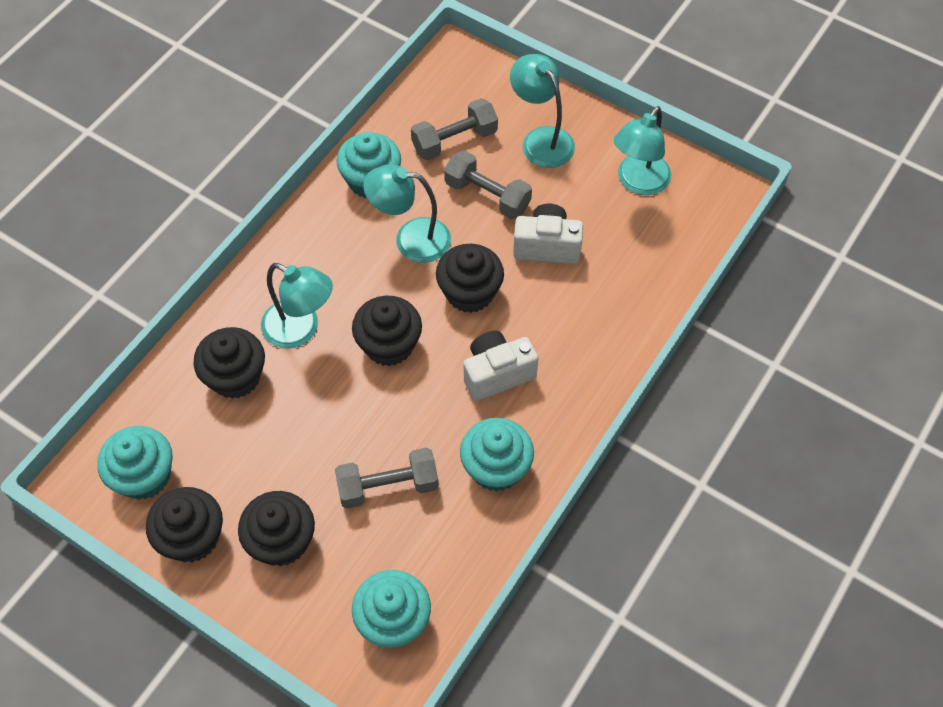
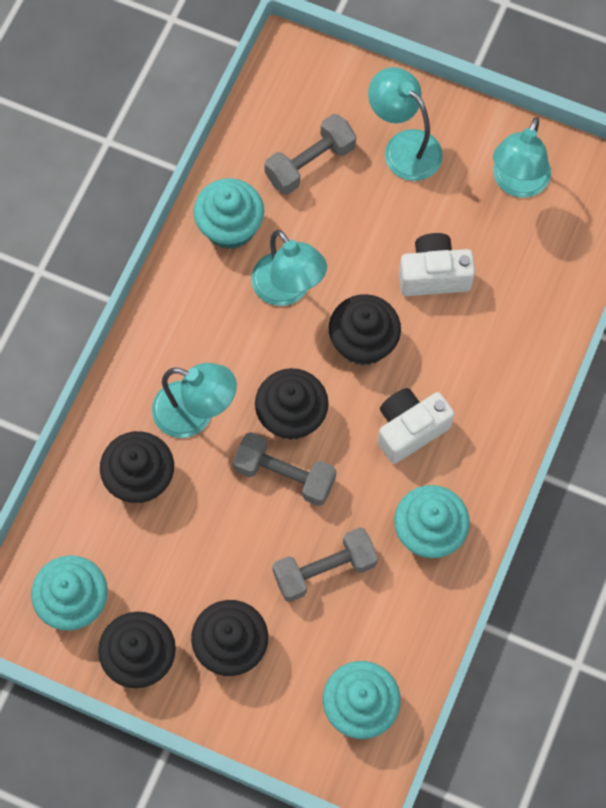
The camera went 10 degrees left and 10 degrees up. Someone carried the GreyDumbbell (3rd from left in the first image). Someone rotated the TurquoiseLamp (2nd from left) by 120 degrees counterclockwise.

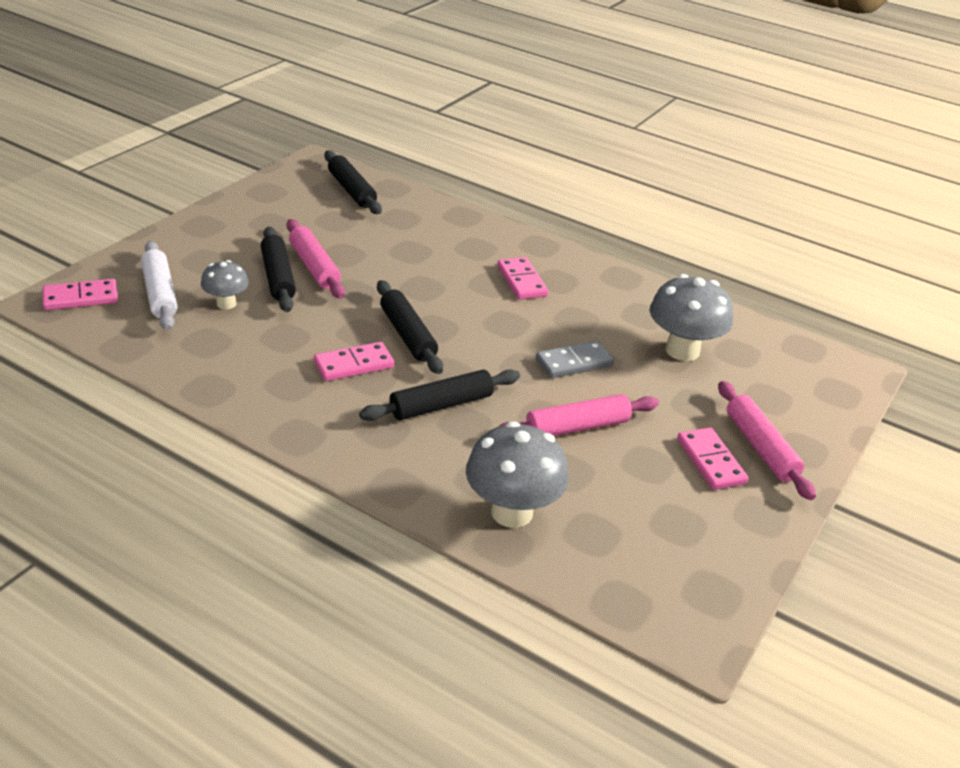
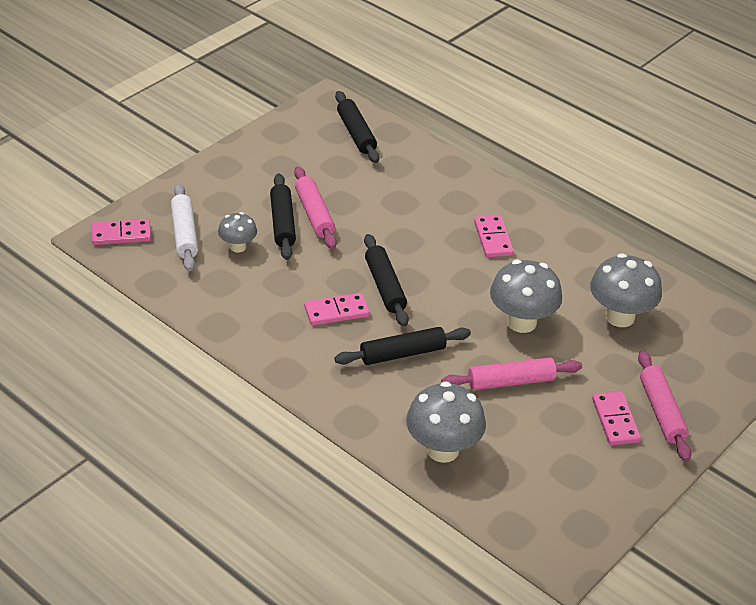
The camera went 10 degrees right and 5 degrees up. Someone swapped the GreyDomino for the GreyMushroom (3rd from left).

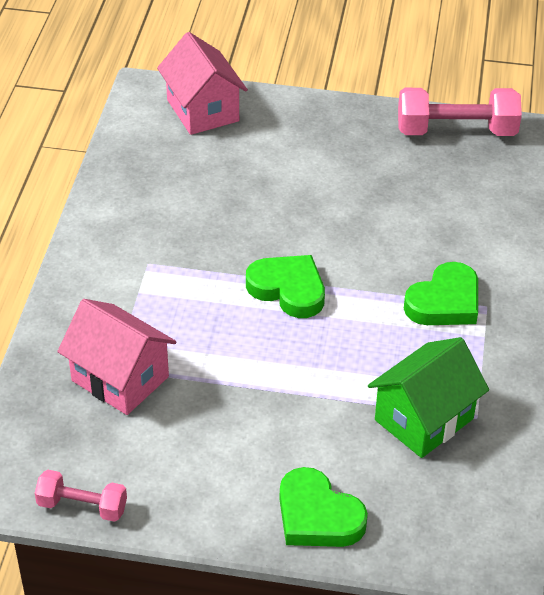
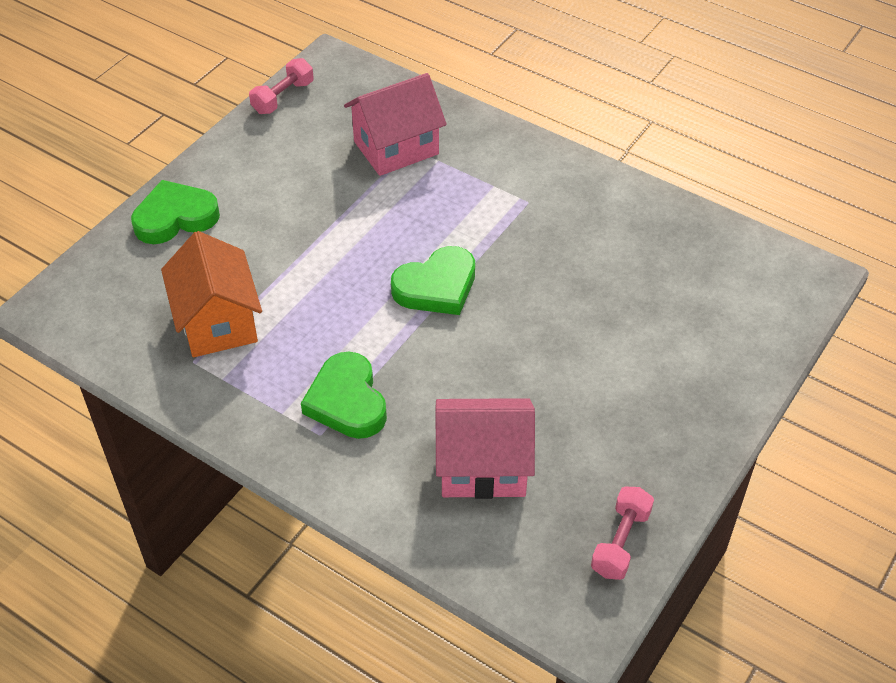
The camera went 115 degrees right and 5 degrees up. Someone carried the PinkHouse (2nd from left). Someone scaled the PinkDumbbell (2nd from left) by 0.57. Someone repainted the GreenHouse, which became the OrangeHouse.

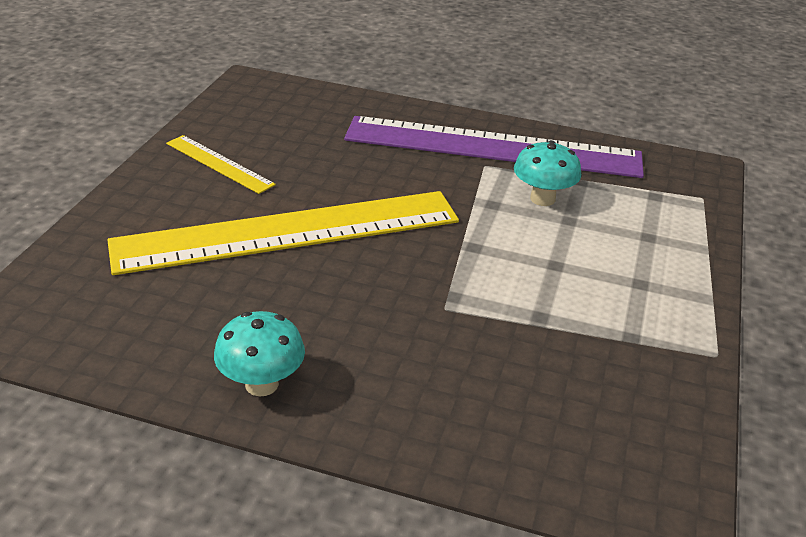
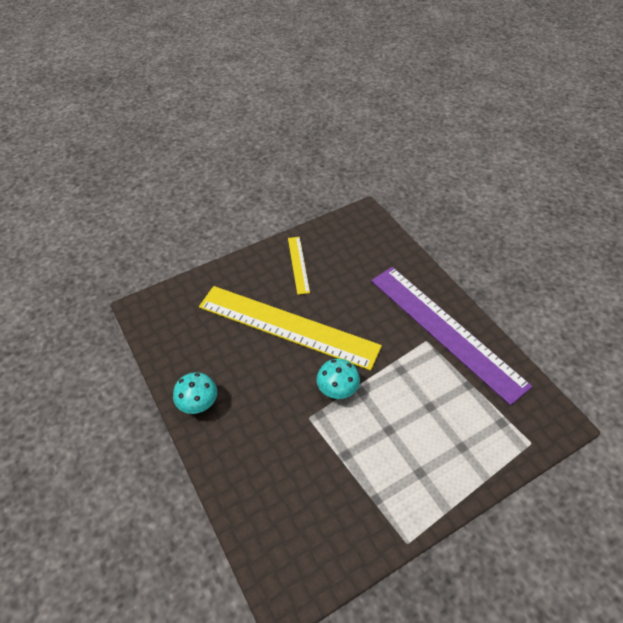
The camera went 45 degrees right and 15 degrees up. Someone carried the TurquoiseMushroom (2nd from left).

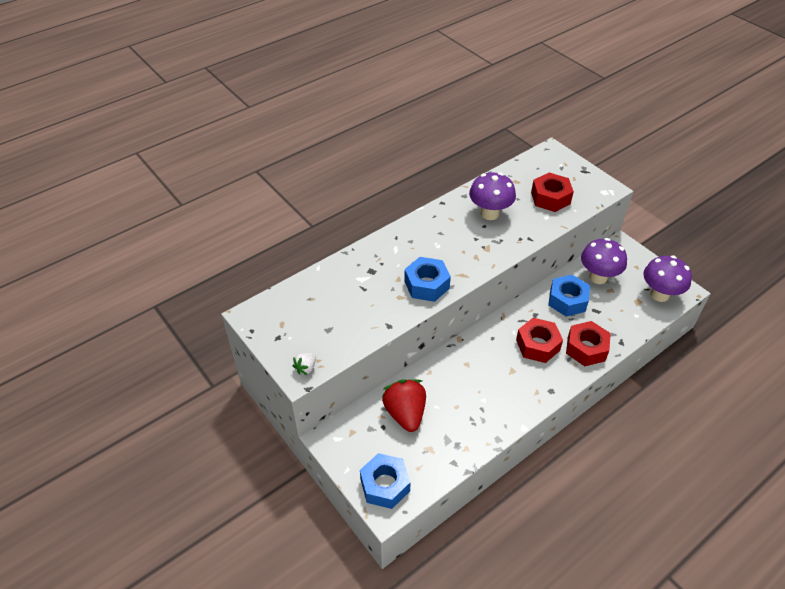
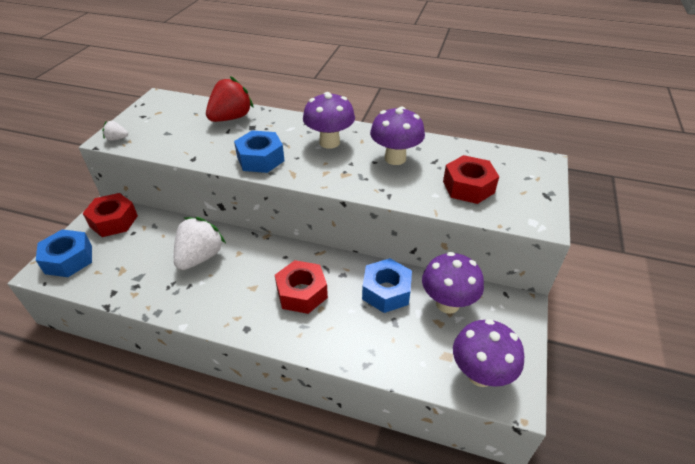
The camera went 55 degrees right and 5 degrees down. Someone carried the RedNut (3rd from left in the first image). Someone carried the RedStrawberry. Someone put down the PurpleMushroom (1st from left). Someone put down the WhiteStrawberry (2nd from left).

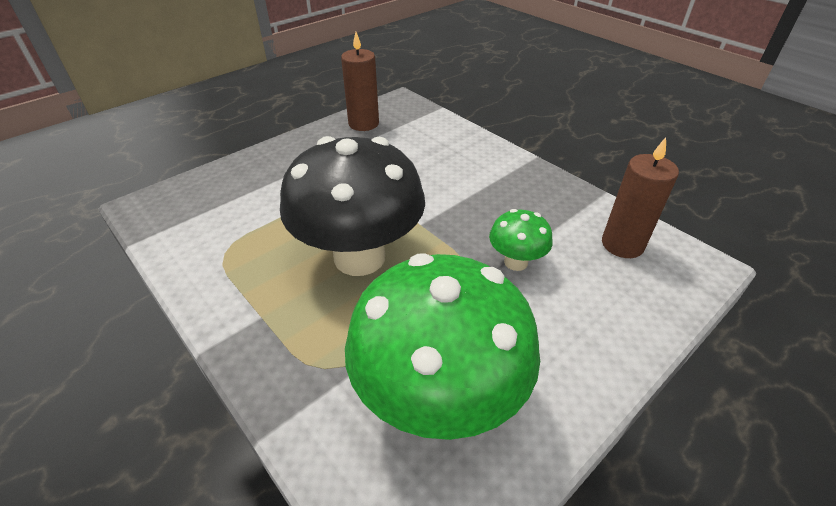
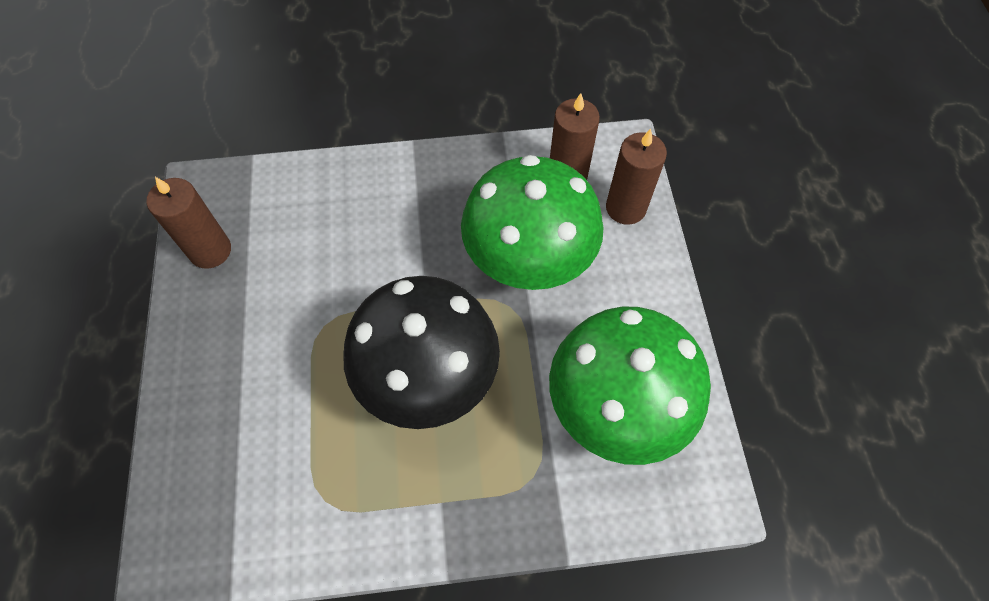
The camera went 55 degrees left and 20 degrees up. Someone scaled the GreenMushroom (2nd from left in the first image) by 2.19. Someone put down the BrownCandle (3rd from left).

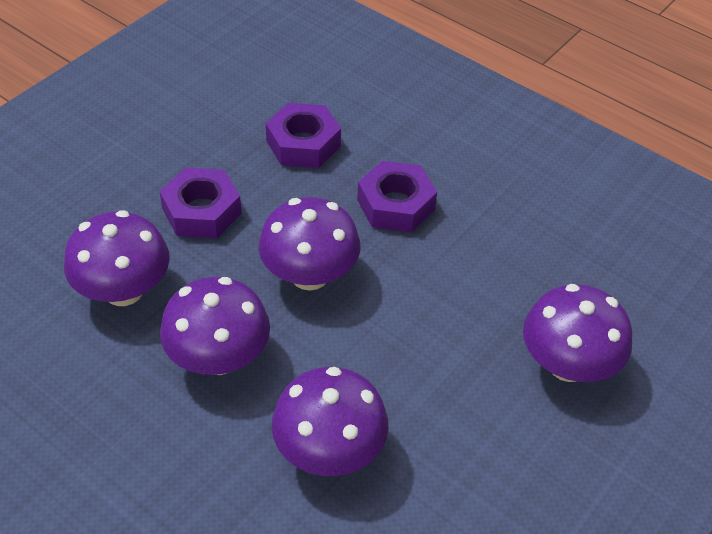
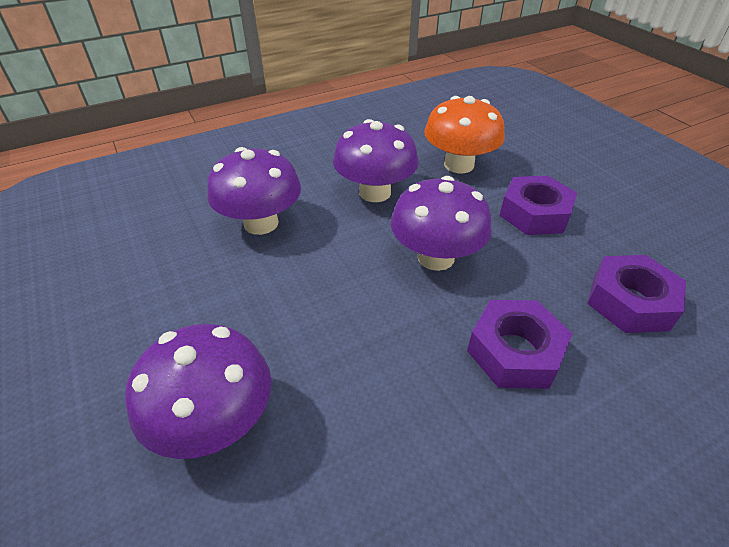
The camera went 115 degrees right and 5 degrees down. Someone repainted the PurpleMushroom (1st from left), which became the OrangeMushroom.

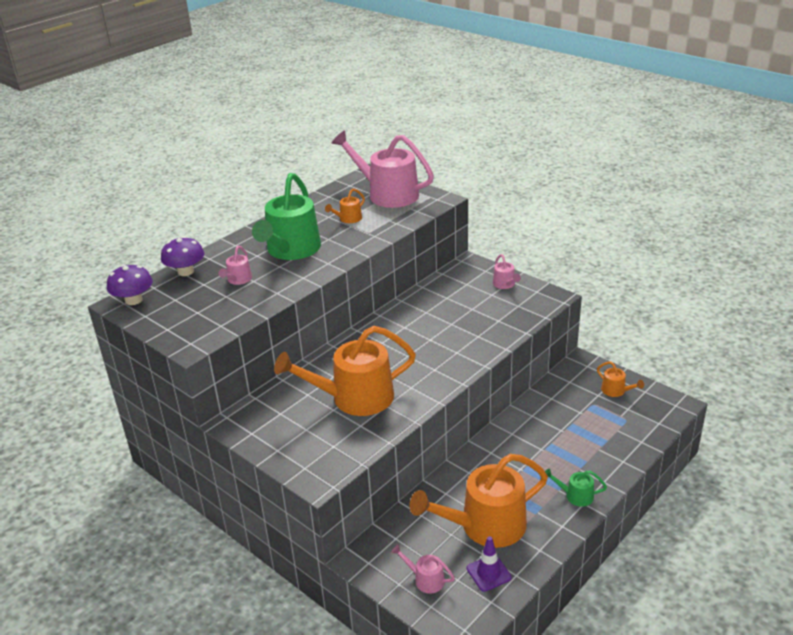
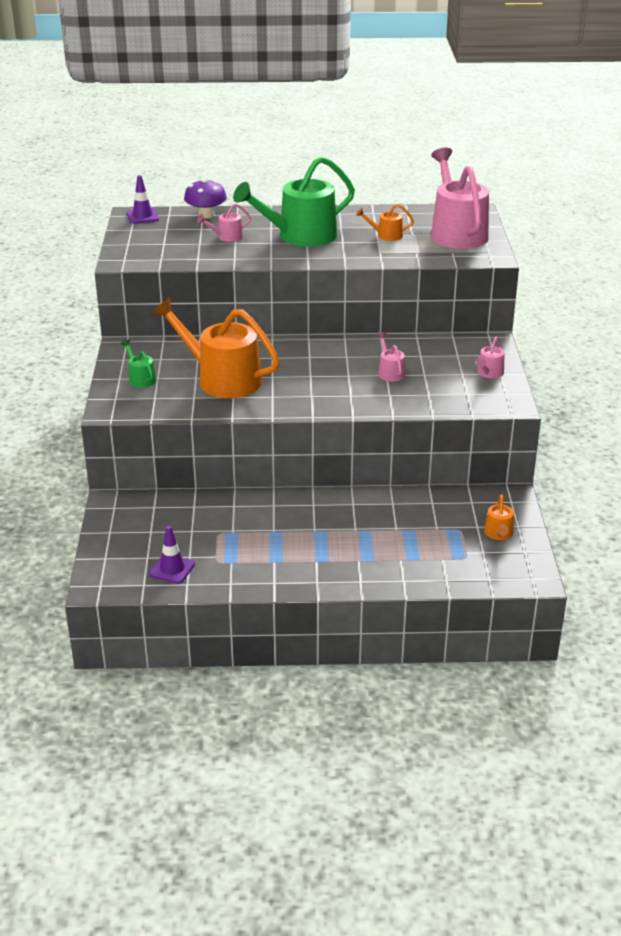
The camera went 45 degrees right and 0 degrees up. Someone swapped the PurpleMushroom (1st from left) for the PurpleTrafficCone (1st from left). Someone took away the OrangeWateringCan (3rd from left). Someone carried the GreenWateringCan (2nd from left in the first image). Someone carried the PinkWateringCan (3rd from left in the first image).

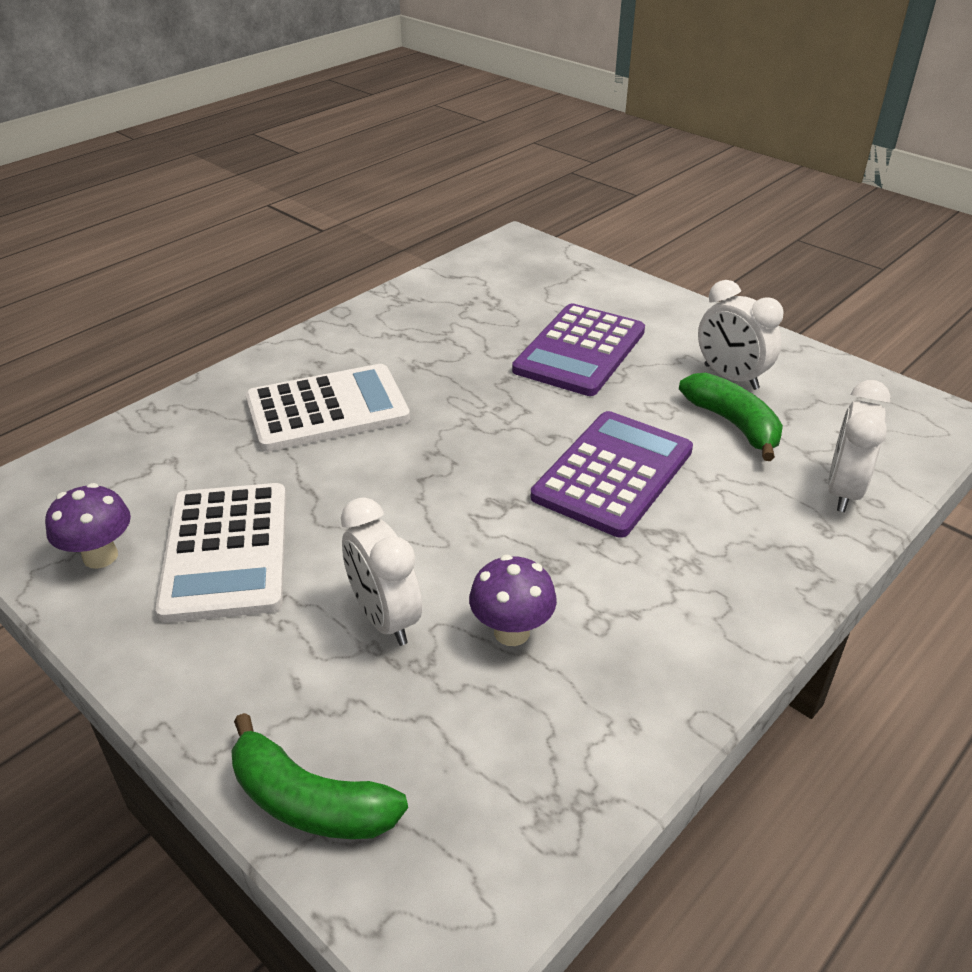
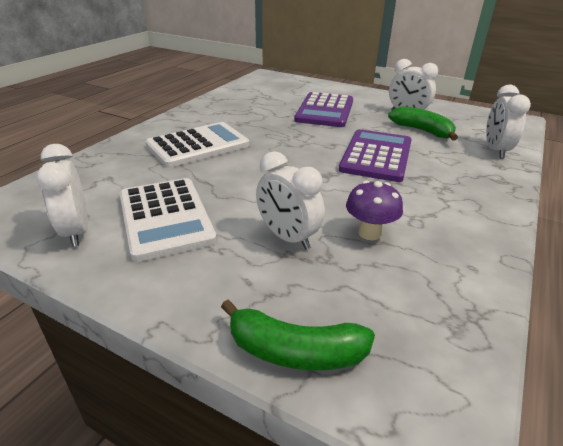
The camera went 15 degrees left and 5 degrees down. Someone swapped the PurpleMushroom (1st from left) for the WhiteClock (1st from left).

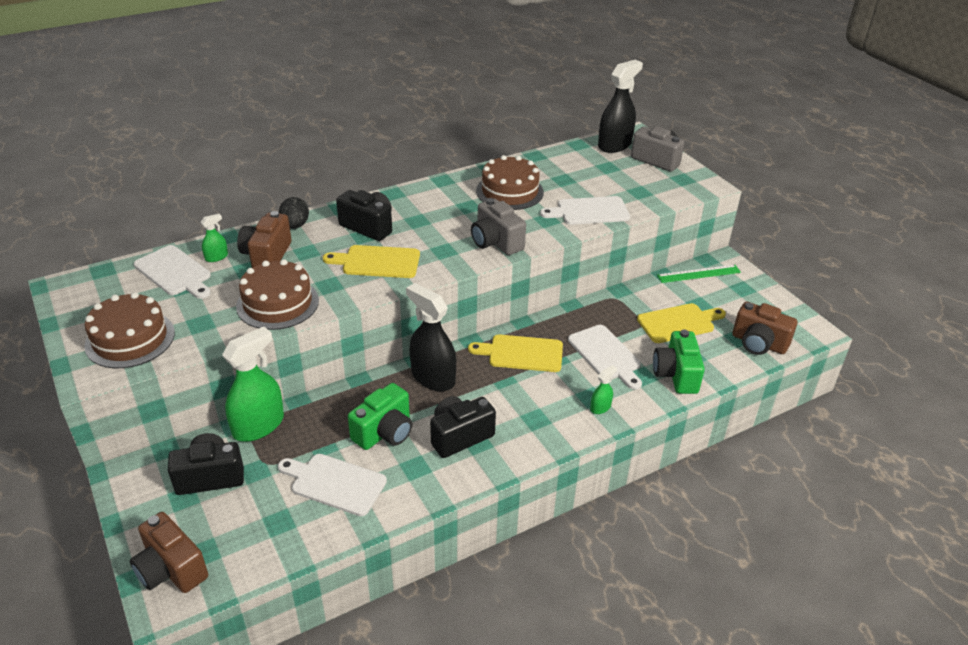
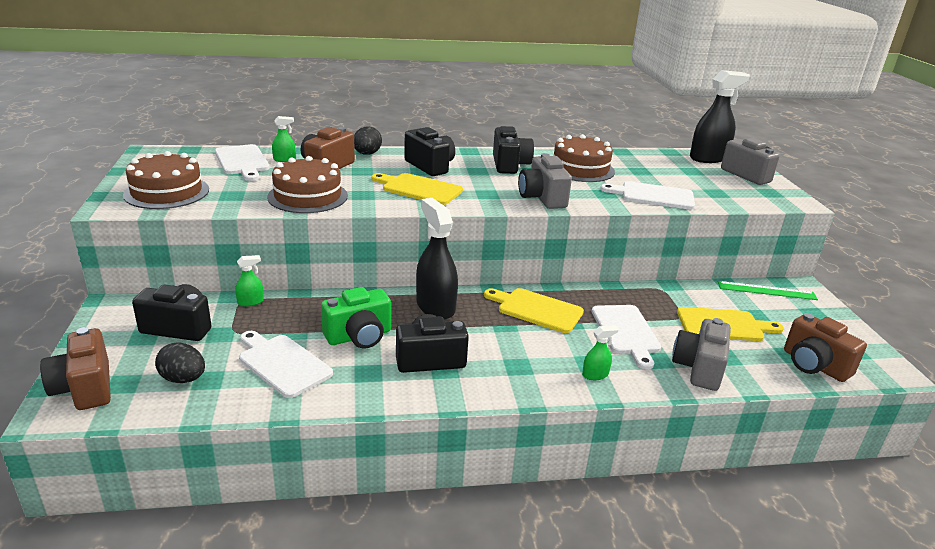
The camera went 20 degrees right and 10 degrees down. Someone scaled the GreenSprayBottle (2nd from left in the first image) by 0.46. Someone repainted the GreenCamera (2nd from left), which became the GreyCamera (2nd from left). Someone put down the BlackCamera (4th from left). Someone put down the BlackEgg (1st from left).

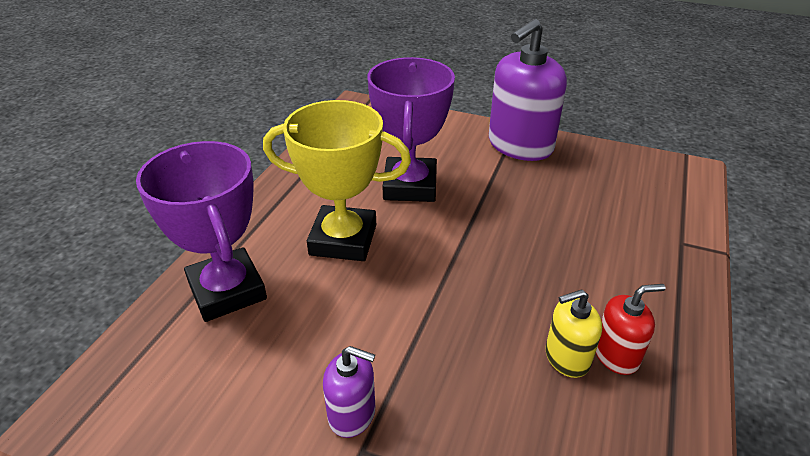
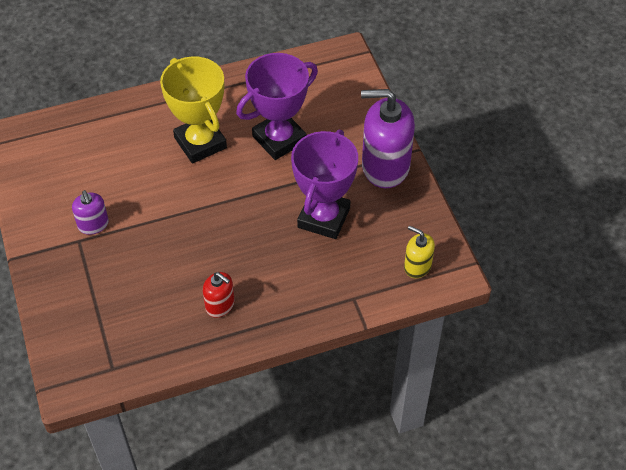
The camera went 50 degrees right and 15 degrees up. Someone carried the PurpleTrophy (1st from left in the first image). Someone carried the YellowSoapDispenser.

